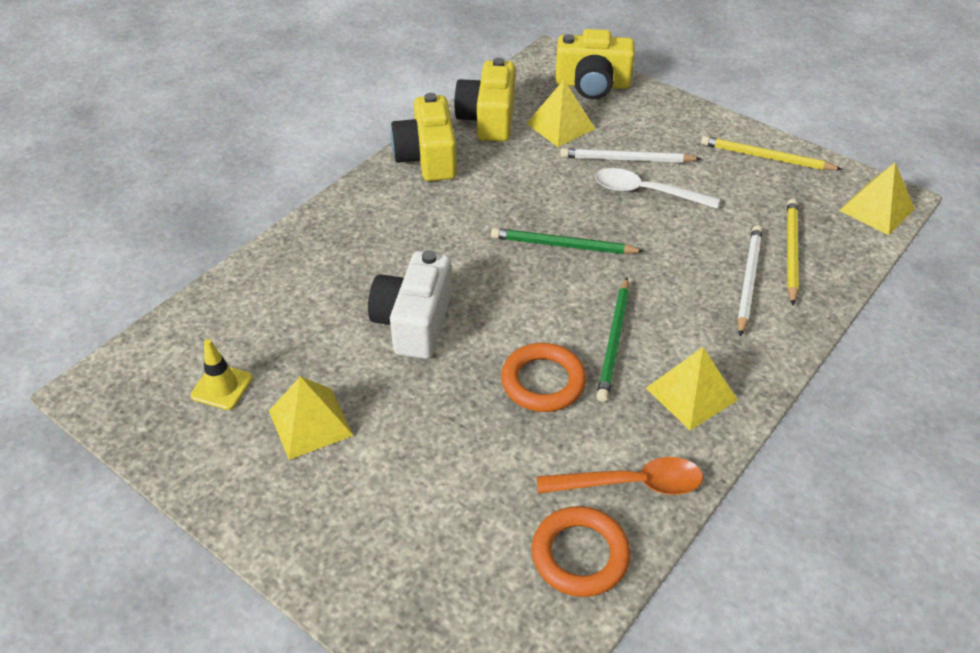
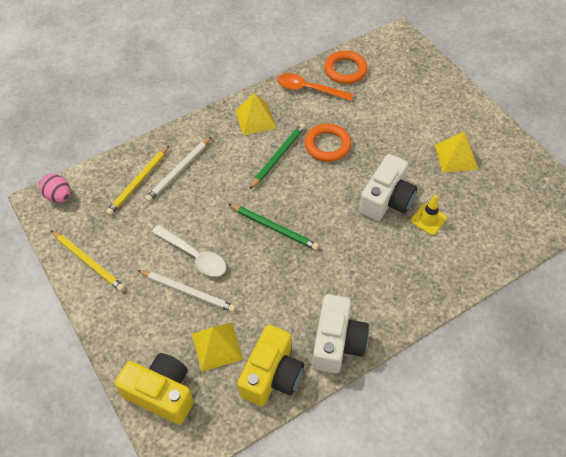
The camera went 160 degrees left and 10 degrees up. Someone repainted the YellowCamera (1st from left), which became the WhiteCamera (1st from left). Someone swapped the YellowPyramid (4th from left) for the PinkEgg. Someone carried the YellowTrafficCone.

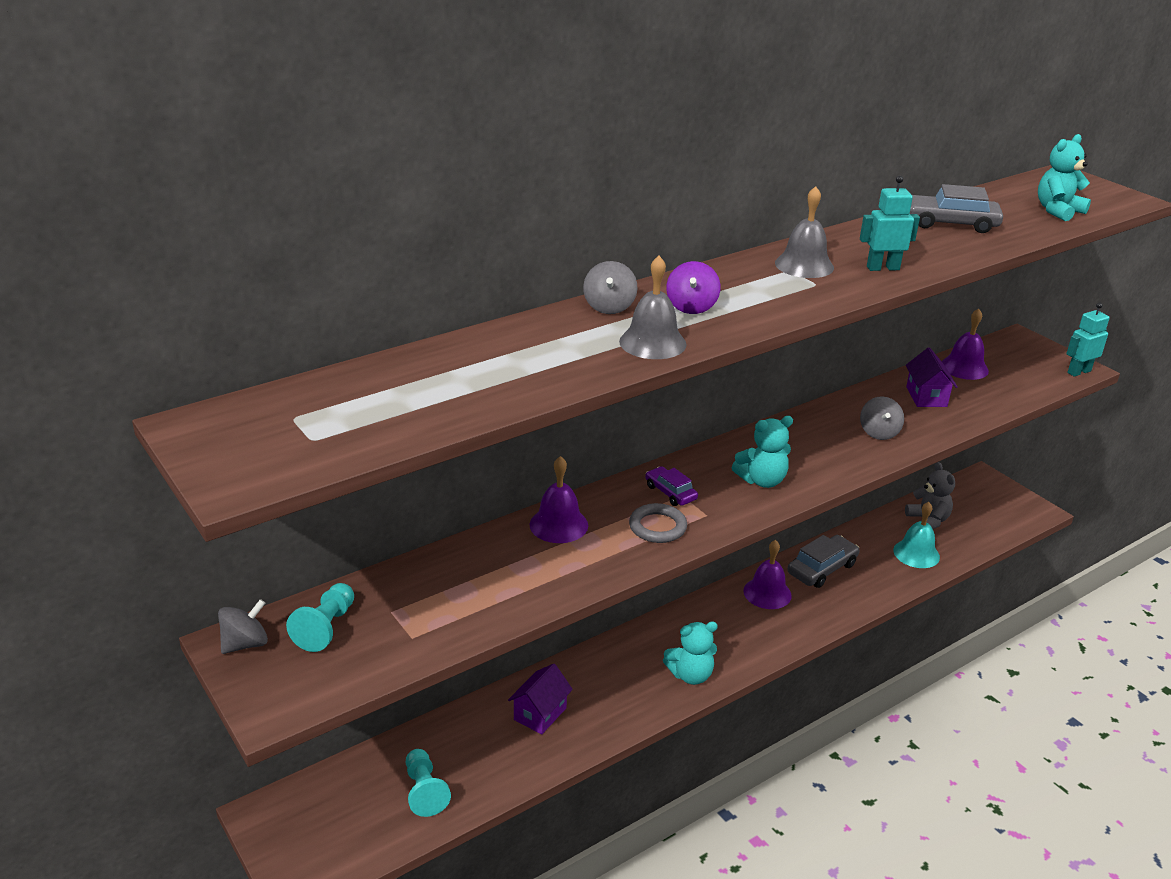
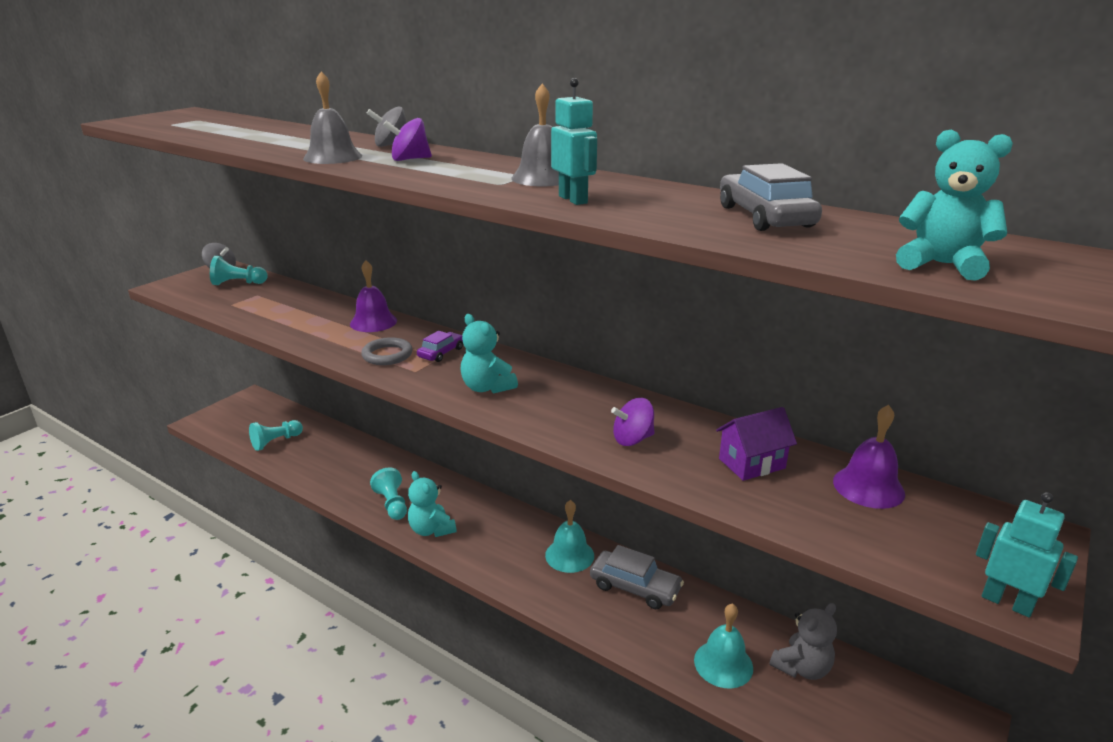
The camera went 70 degrees right and 5 degrees down. Someone repainted the GreySpinningTop (3rd from left), which became the PurpleSpinningTop (2nd from left). Someone repainted the PurpleBell (2nd from left), which became the TurquoiseBell (1st from left). Someone took away the PurpleHouse (1st from left). Someone put down the TurquoisePawn (3rd from left).

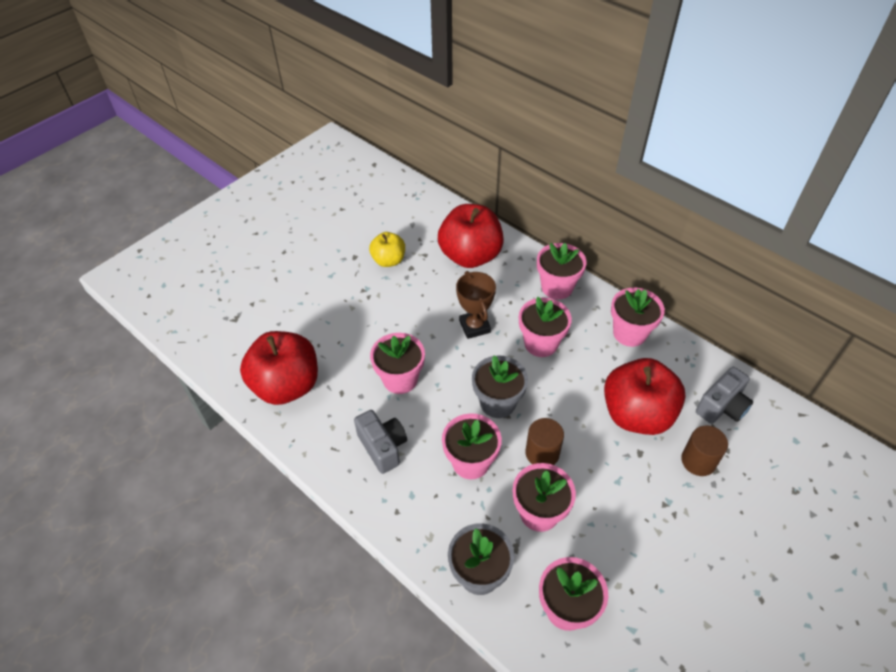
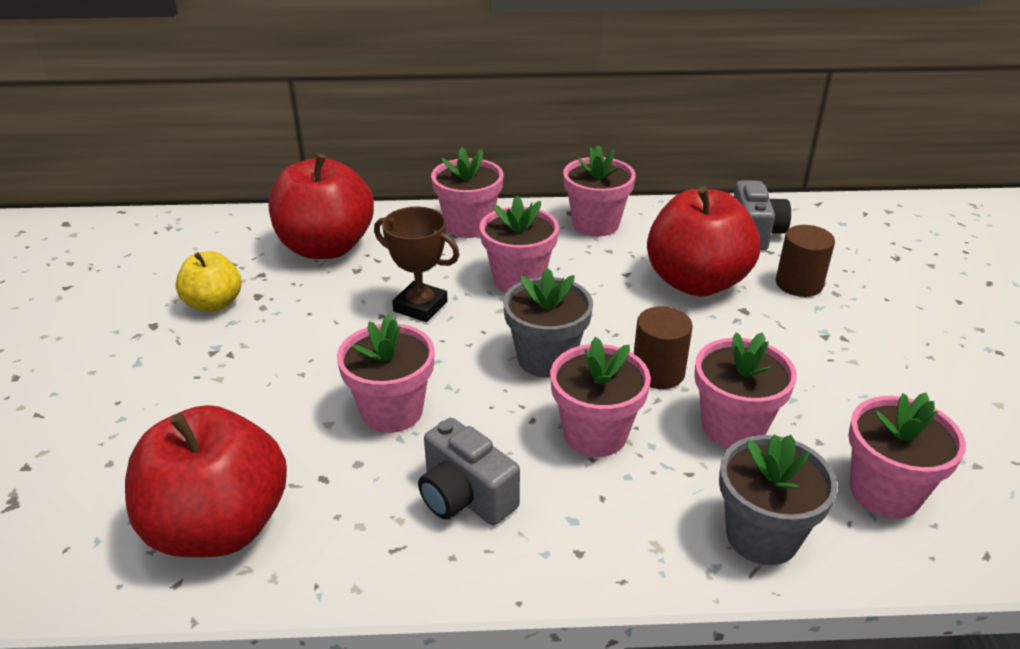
The camera went 45 degrees left and 15 degrees down. Someone rotated the GreyCamera (1st from left) by 150 degrees counterclockwise.

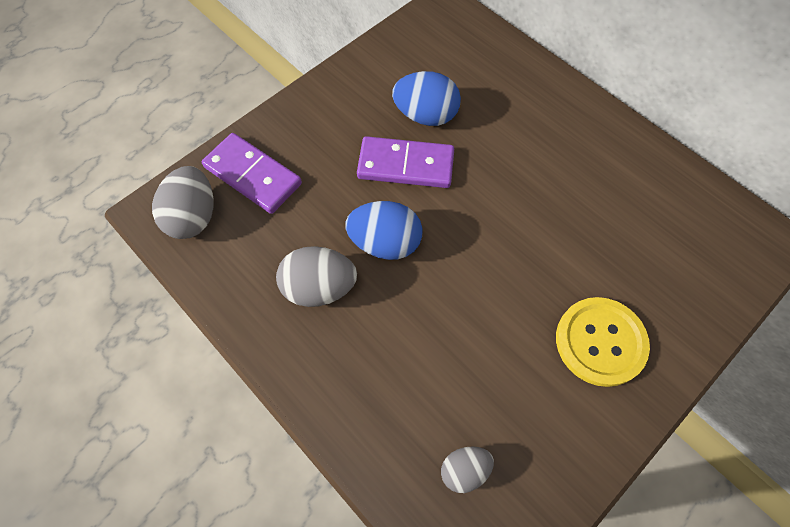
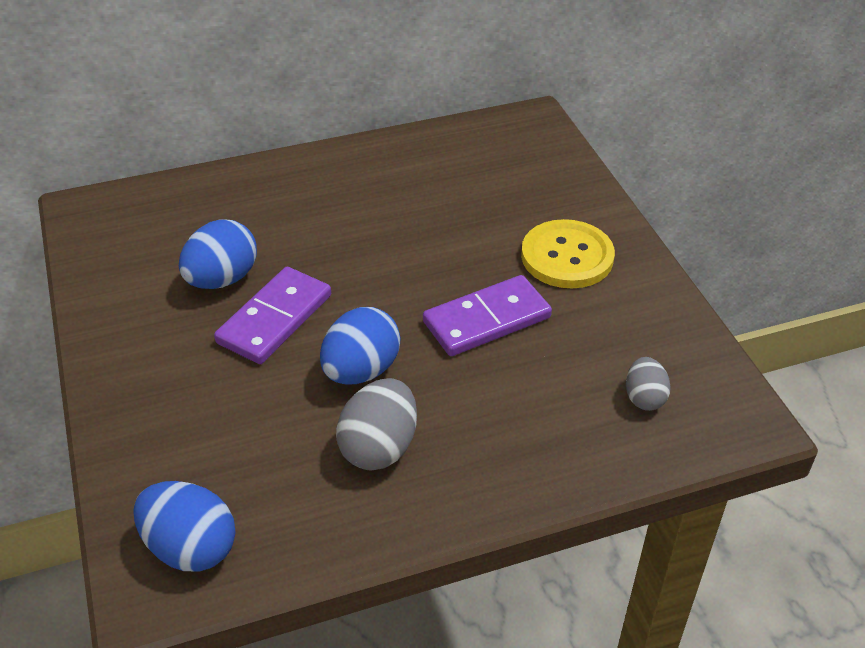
The camera went 65 degrees left and 20 degrees down. Someone carried the PurpleDomino (1st from left in the first image). Someone repainted the GreyEgg (1st from left), which became the BlueEgg (1st from left).

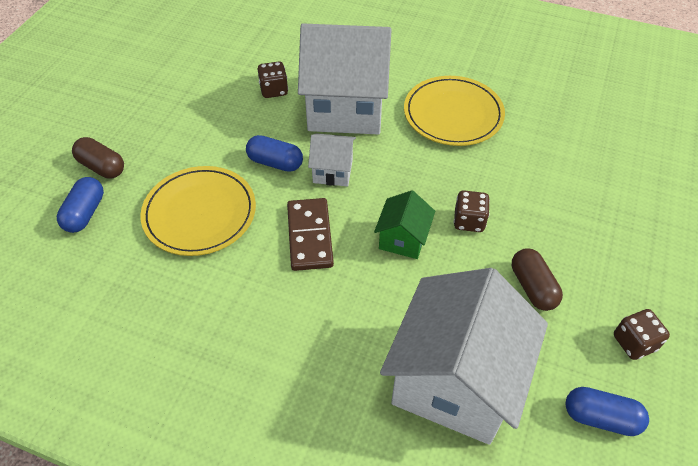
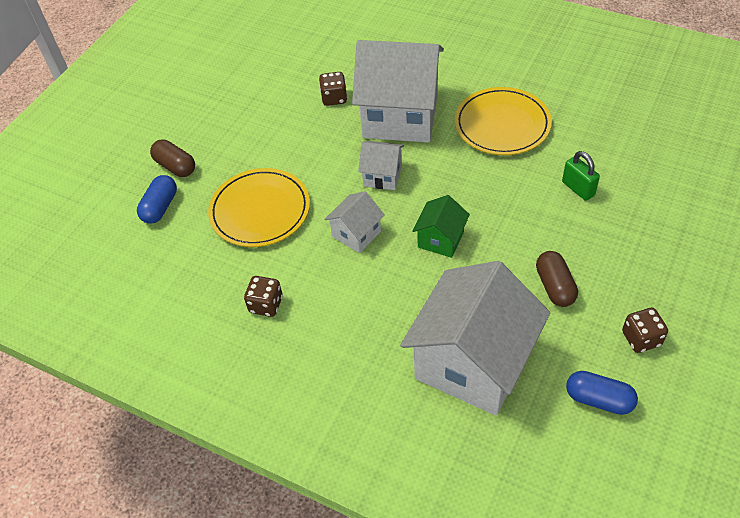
The camera went 10 degrees right and 0 degrees up. Someone took away the BlueCapsule (2nd from left). Someone carried the BrownDice (2nd from left in the first image). Someone swapped the BrownDomino for the WhiteHouse (1st from left). Someone put down the GreenPadlock.

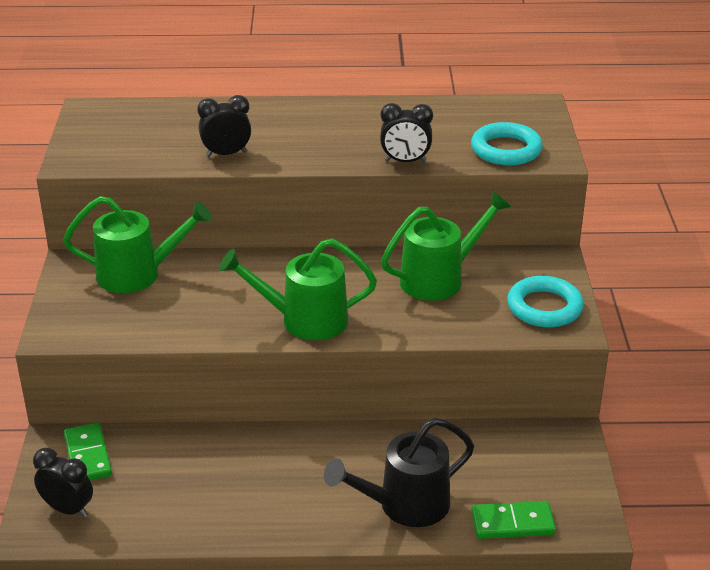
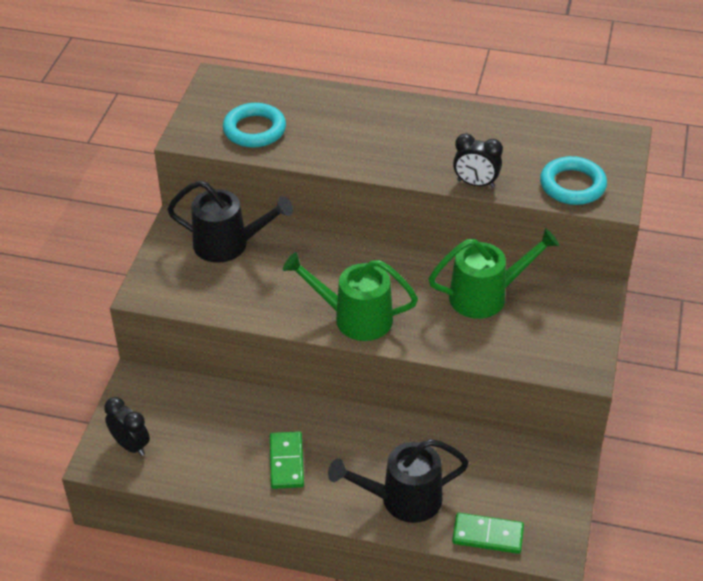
The camera went 15 degrees right and 10 degrees up. Someone took away the BlackClock (2nd from left). Someone repainted the GreenWateringCan (1st from left), which became the BlackWateringCan (1st from left). Someone carried the TurquoiseRing (2nd from left in the first image). Someone carried the GreenDomino (1st from left).

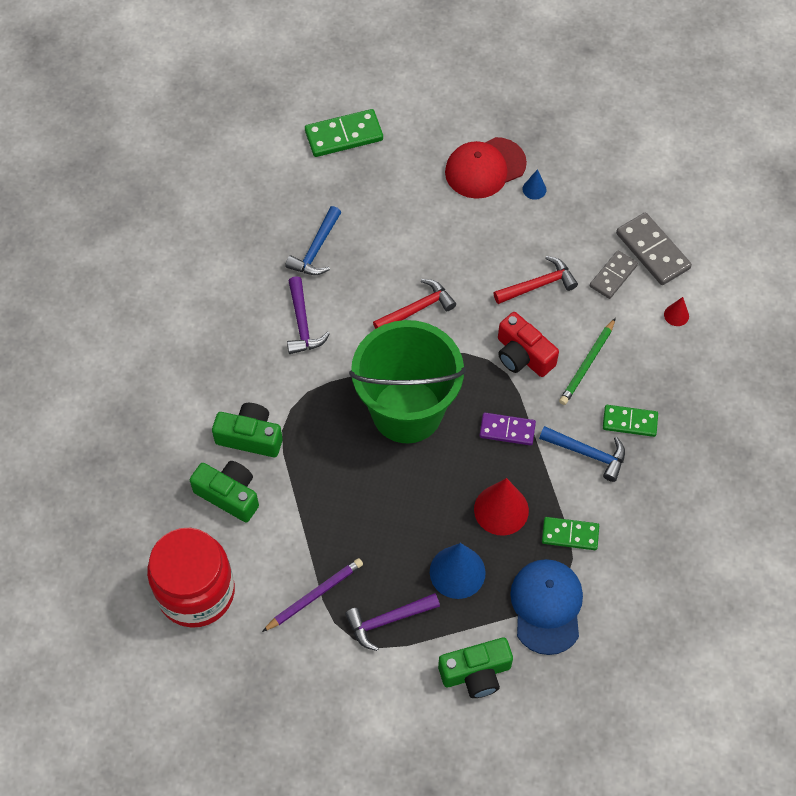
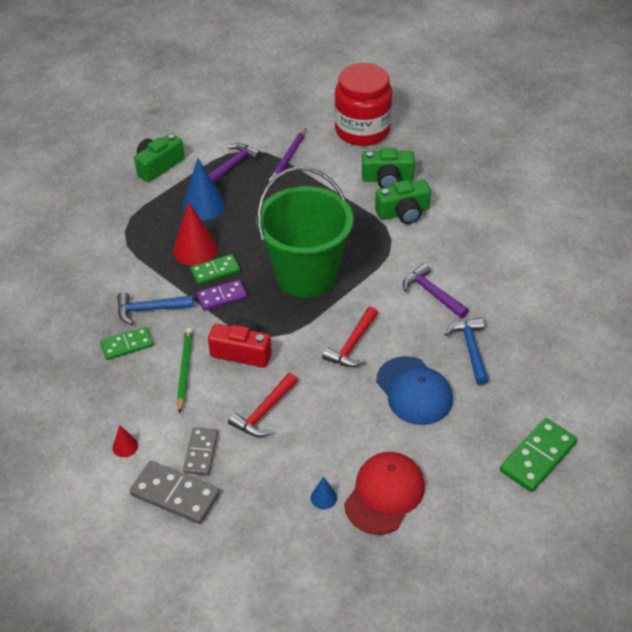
The camera went 150 degrees right and 15 degrees down. Someone carried the GreenDomino (2nd from left). Someone carried the BlueCap.

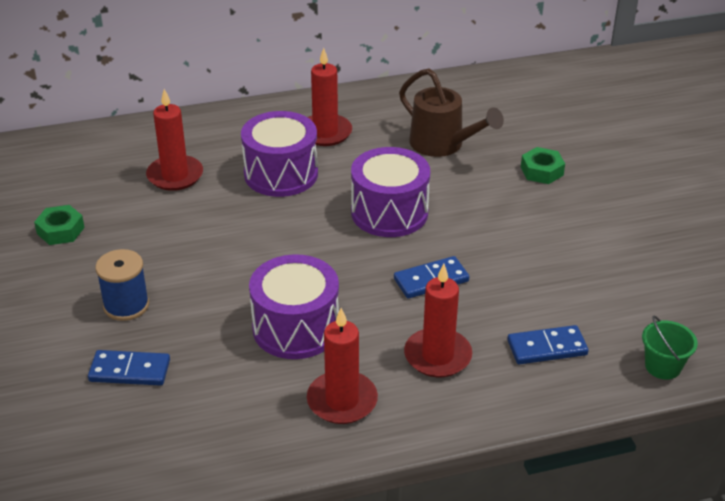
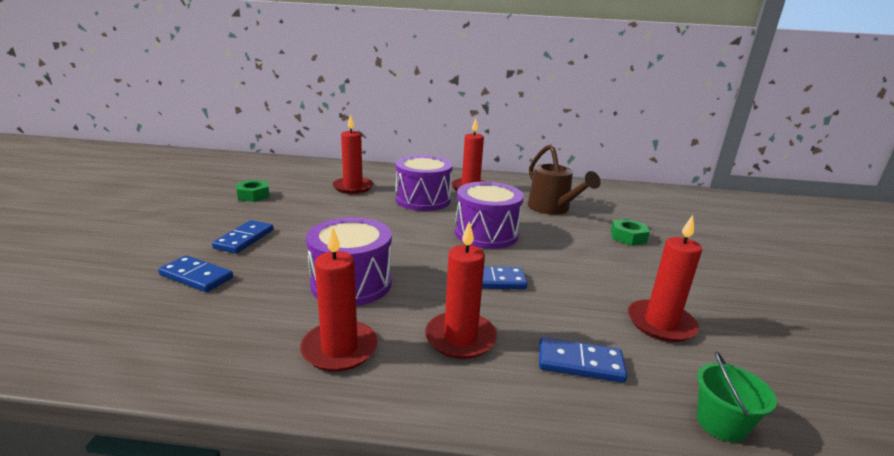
The camera went 20 degrees right and 15 degrees down. Someone swapped the BlueSpool for the BlueDomino (2nd from left). Someone put down the RedCandle (5th from left).

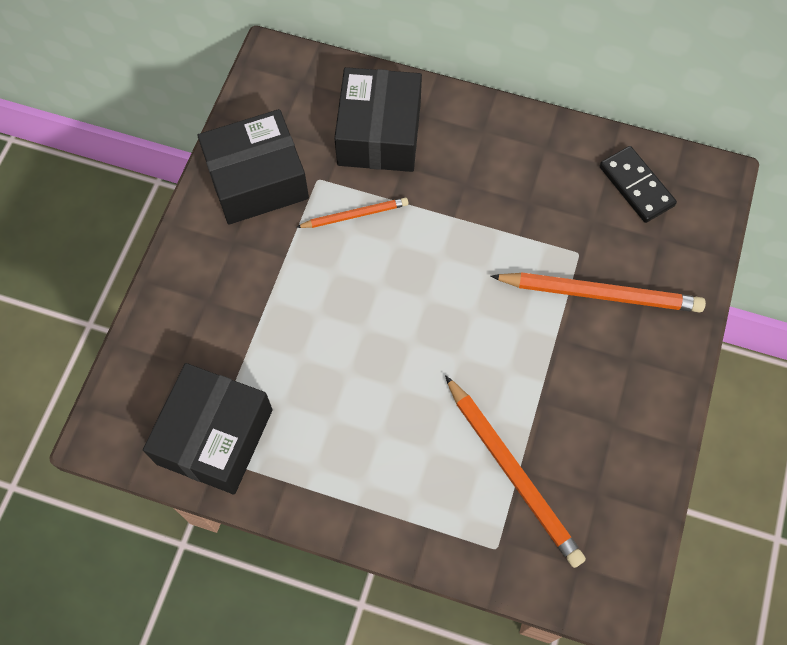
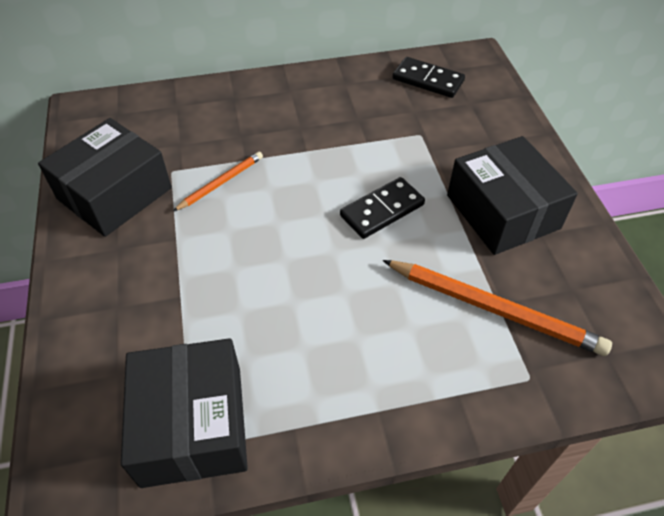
The camera went 30 degrees left and 15 degrees down. Someone carried the BlackBox (3rd from left). Someone took away the OrangePencil (3rd from left). Someone put down the BlackDomino (1st from left).

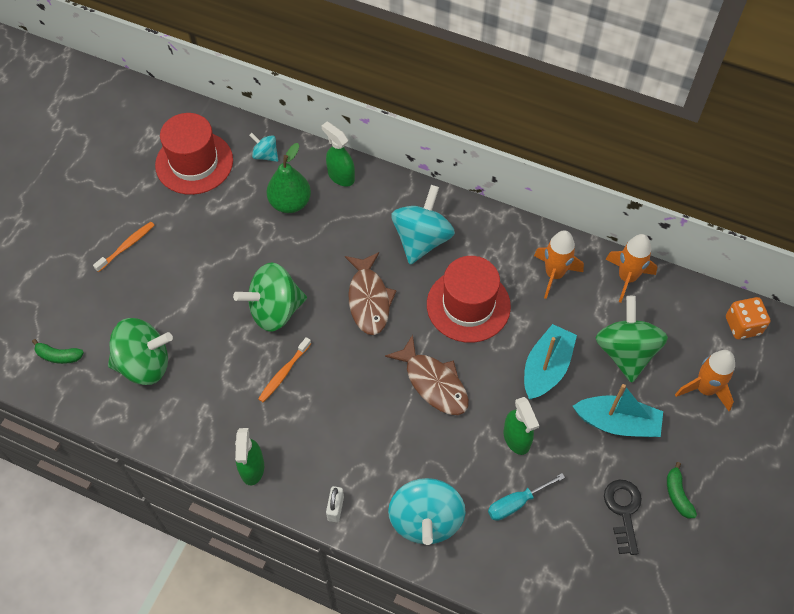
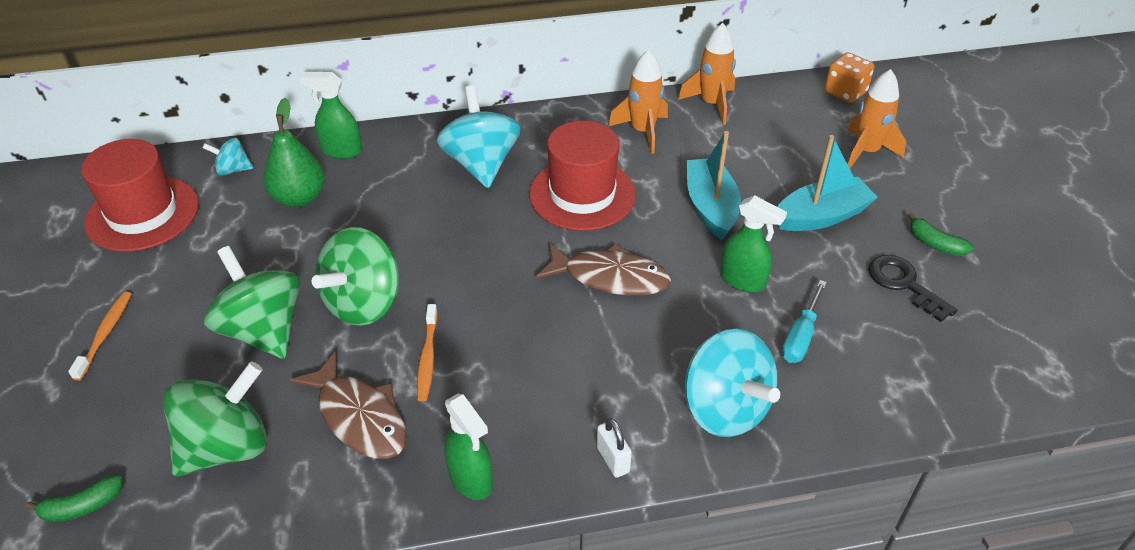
The camera went 35 degrees left and 15 degrees down. Someone carried the BrownFish (1st from left). Someone carried the GreenSpinningTop (3rd from left in the first image).

